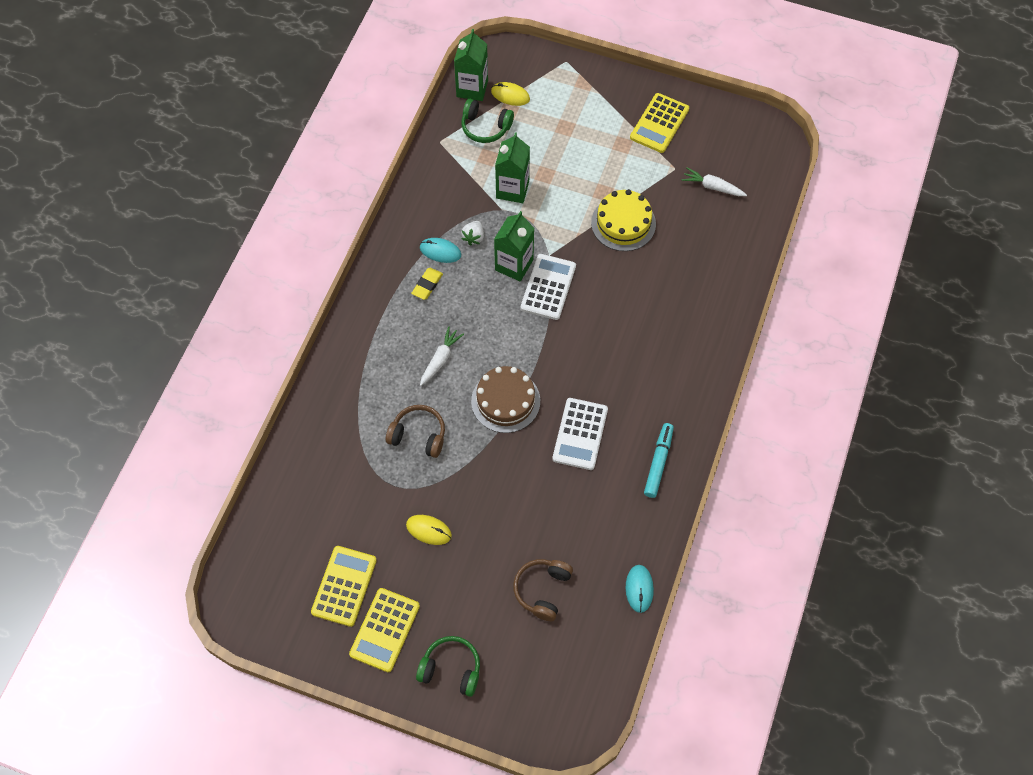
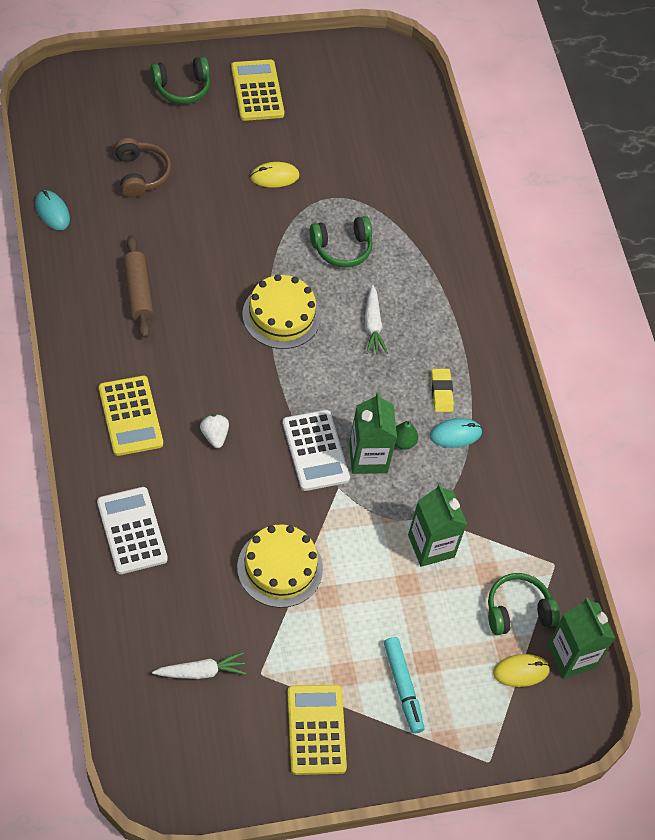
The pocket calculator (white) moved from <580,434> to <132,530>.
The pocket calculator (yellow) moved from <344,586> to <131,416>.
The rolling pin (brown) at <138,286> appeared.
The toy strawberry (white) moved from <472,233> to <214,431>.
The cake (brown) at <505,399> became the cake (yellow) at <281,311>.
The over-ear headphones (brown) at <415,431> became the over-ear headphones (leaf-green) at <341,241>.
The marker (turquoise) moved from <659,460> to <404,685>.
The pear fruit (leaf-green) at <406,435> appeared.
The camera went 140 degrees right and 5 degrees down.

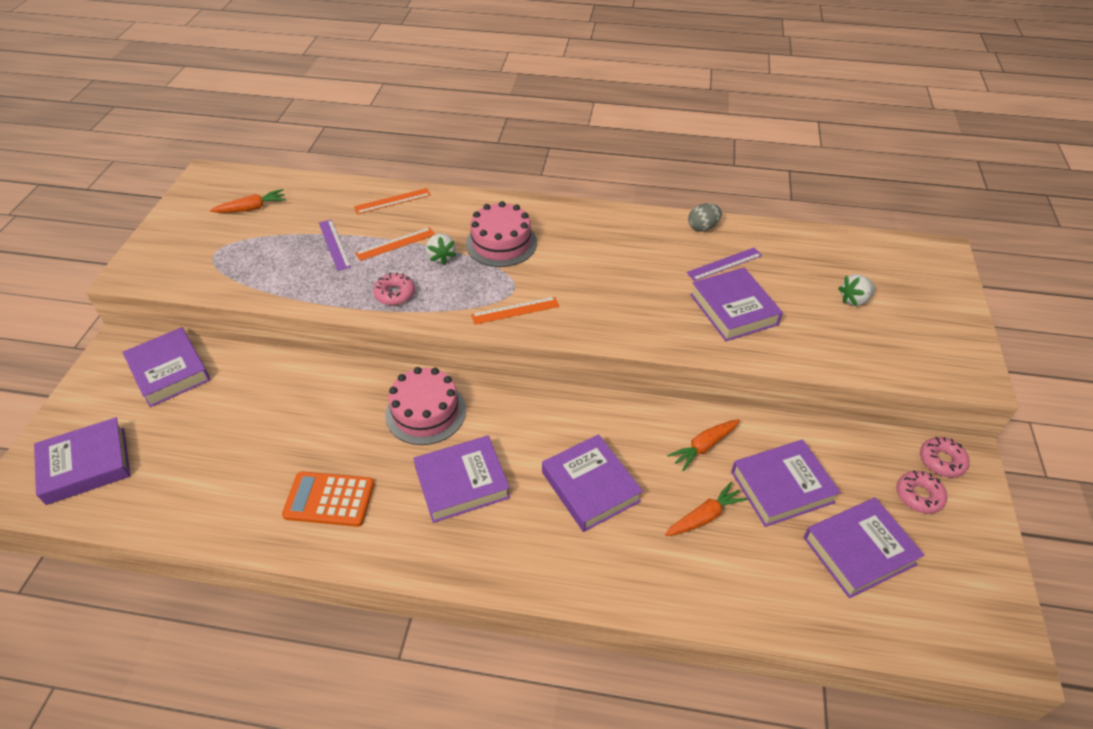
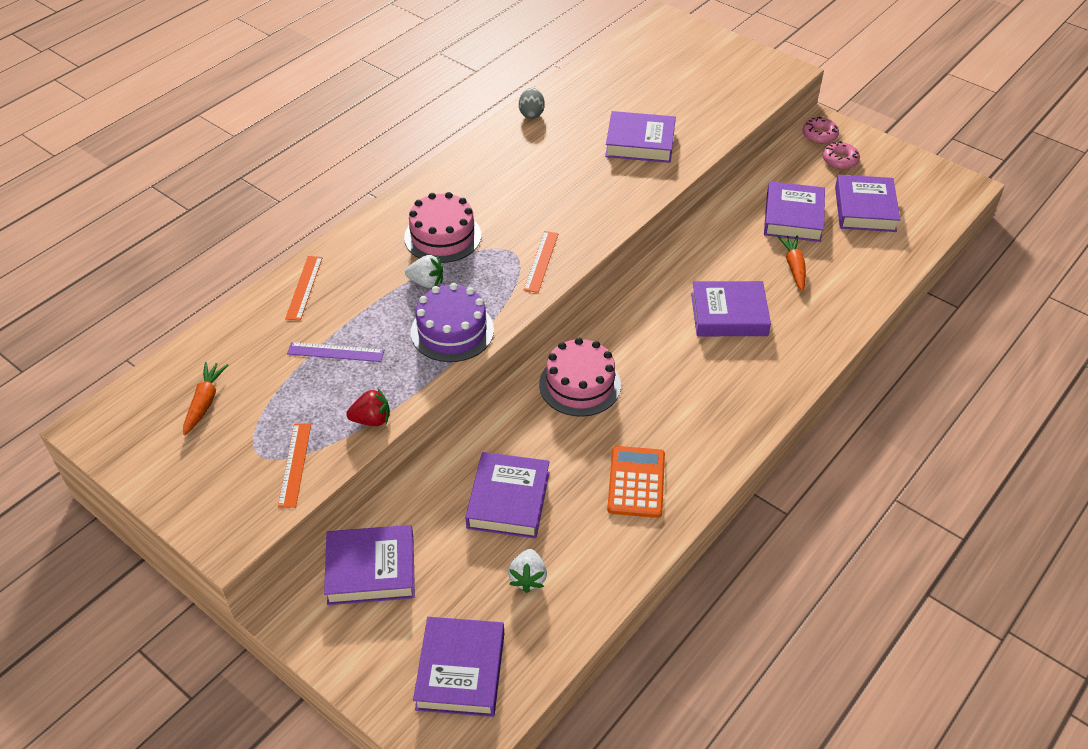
The ruler (bright orange) moved from <395,244> to <294,466>.
The toy strawberry (crimson) at <368,407> appeared.
The glazed donut (rosy) at <394,289> was replaced by the cake (purple) at <452,322>.
The hardback (purple) moved from <461,479> to <507,495>.
The toy strawberry (white) moved from <857,290> to <527,571>.
The pocket calculator (bright orange) at <328,499> turned 150 degrees clockwise.
The carrot (bright orange) at <703,445> disappeared.
The ruler (purple) at <724,264> disappeared.
The camera went 60 degrees left and 0 degrees up.

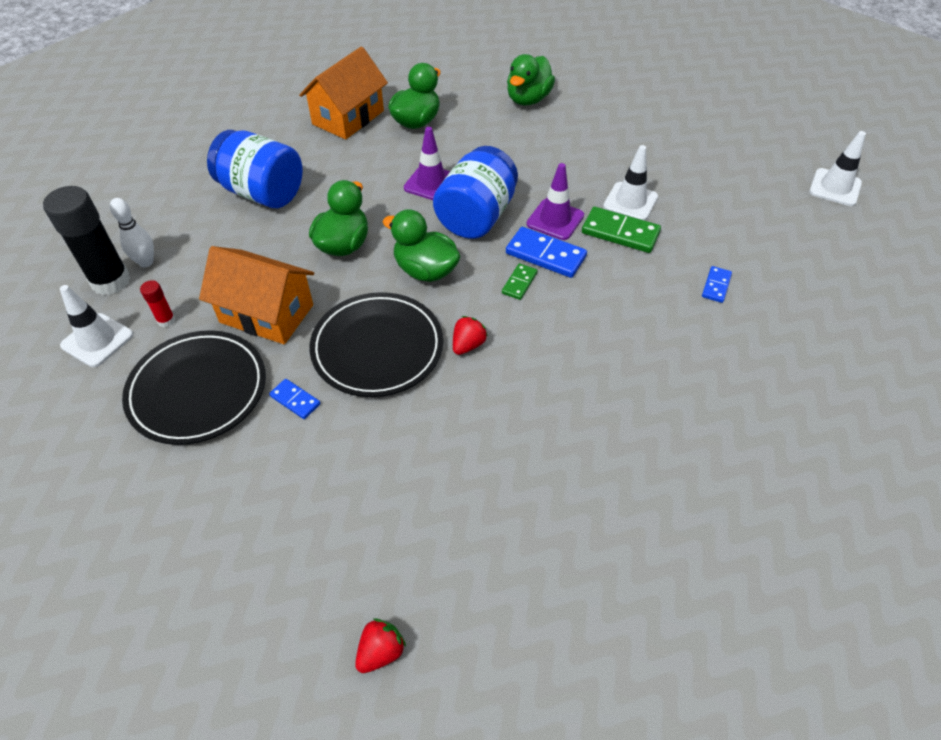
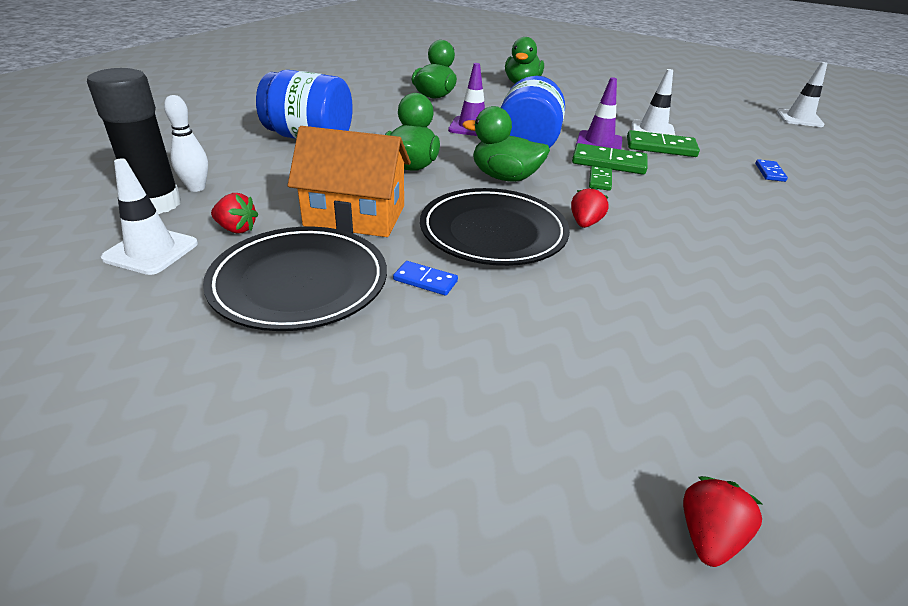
The stick of glue (crimson) at <157,303> was replaced by the toy strawberry (crimson) at <235,213>.
The domino tile (blue) at <546,252> became the domino tile (leaf-green) at <609,158>.
The house (bright orange) at <343,93> disappeared.
The camera went 15 degrees left and 15 degrees down.

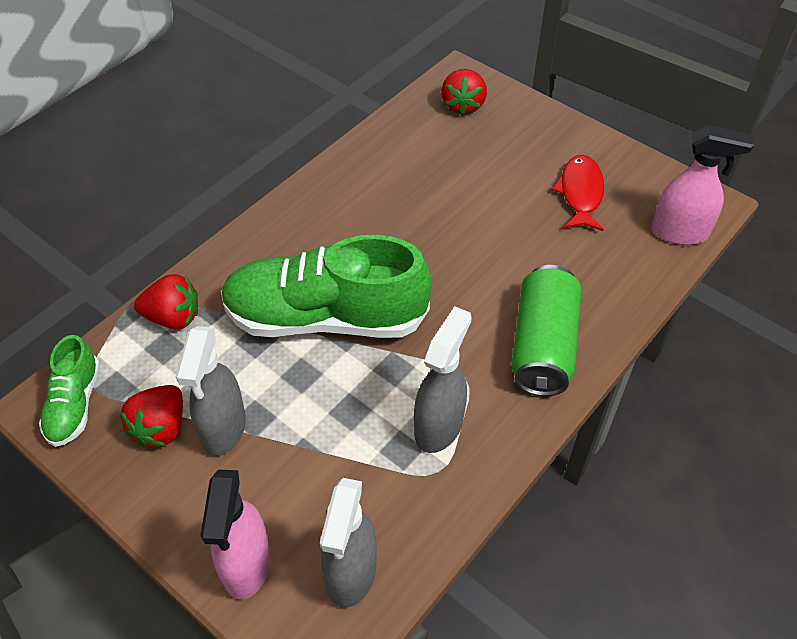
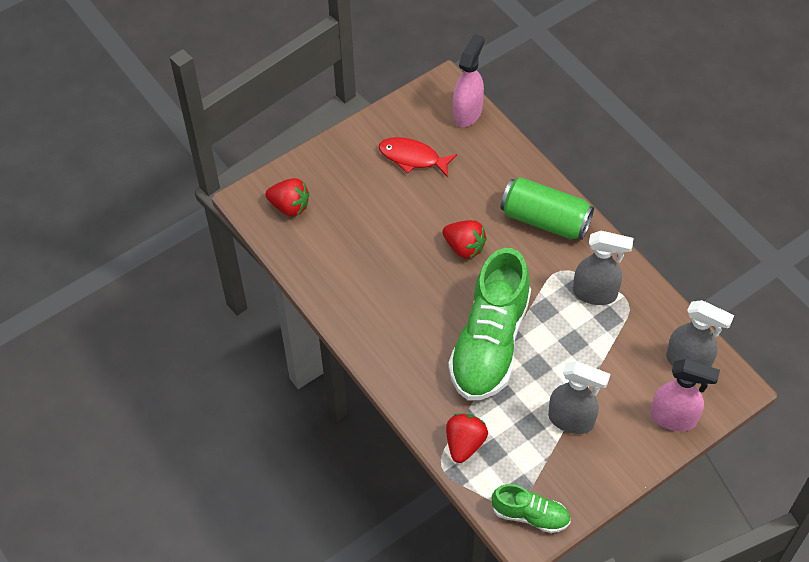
The toy strawberry (crimson) moved from <152,416> to <464,239>.
The spray bottle (ash-grey) at <443,379> turned 150 degrees clockwise.
The camera went 75 degrees left and 5 degrees up.

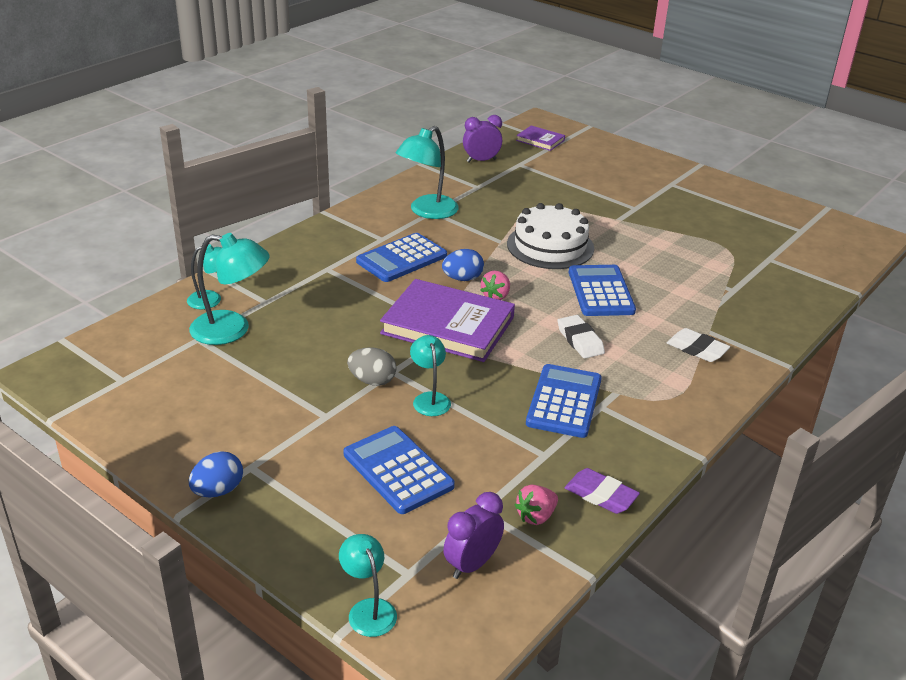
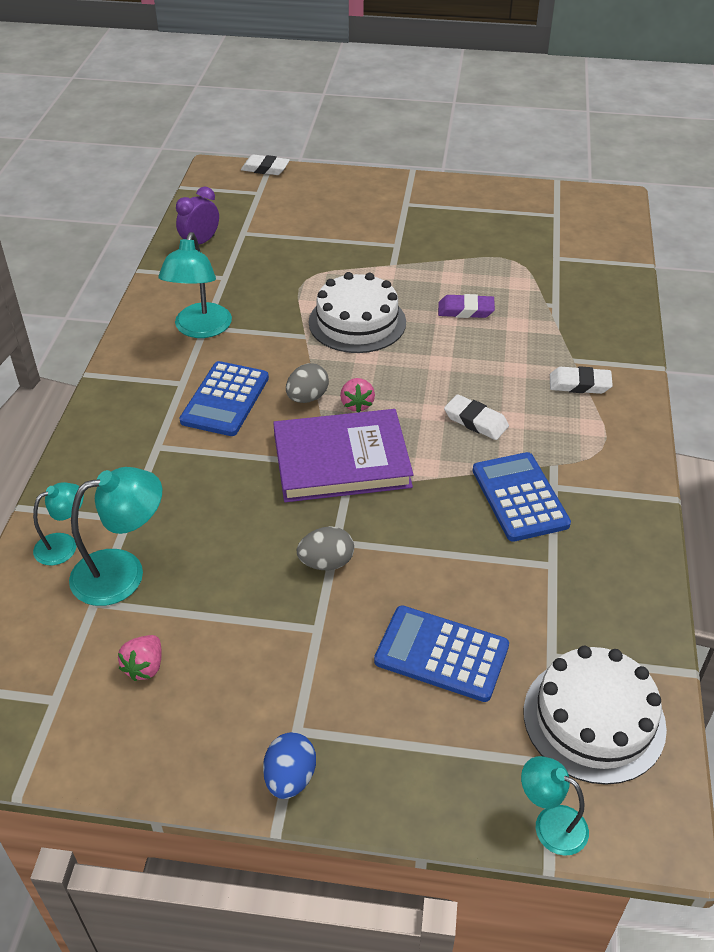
The toy strawberry (rosy) moved from <536,505> to <140,658>.
The gum eraser (white) at <265,164> appeared.
The egg shape (blue) at <463,265> became the egg shape (ash-grey) at <307,383>.
The gum eraser (purple) moved from <602,491> to <466,306>.
The alarm clock (purple) at <473,535> was replaced by the cake (white) at <595,715>.
The desk lamp (turquoise) at <430,375> disappeared.
The hardback (purple) at <540,138> disappeared.
The pocket calculator (blue) at <602,290> disappeared.
The camera went 30 degrees left and 10 degrees up.

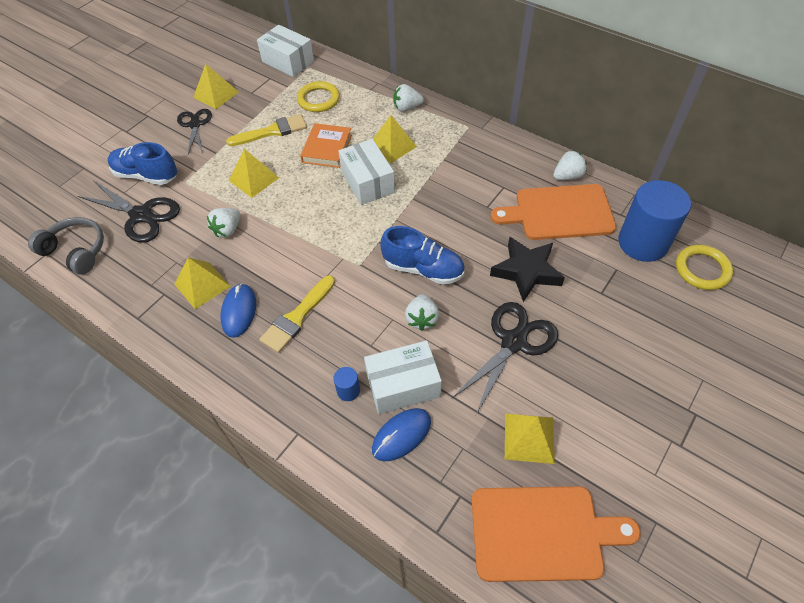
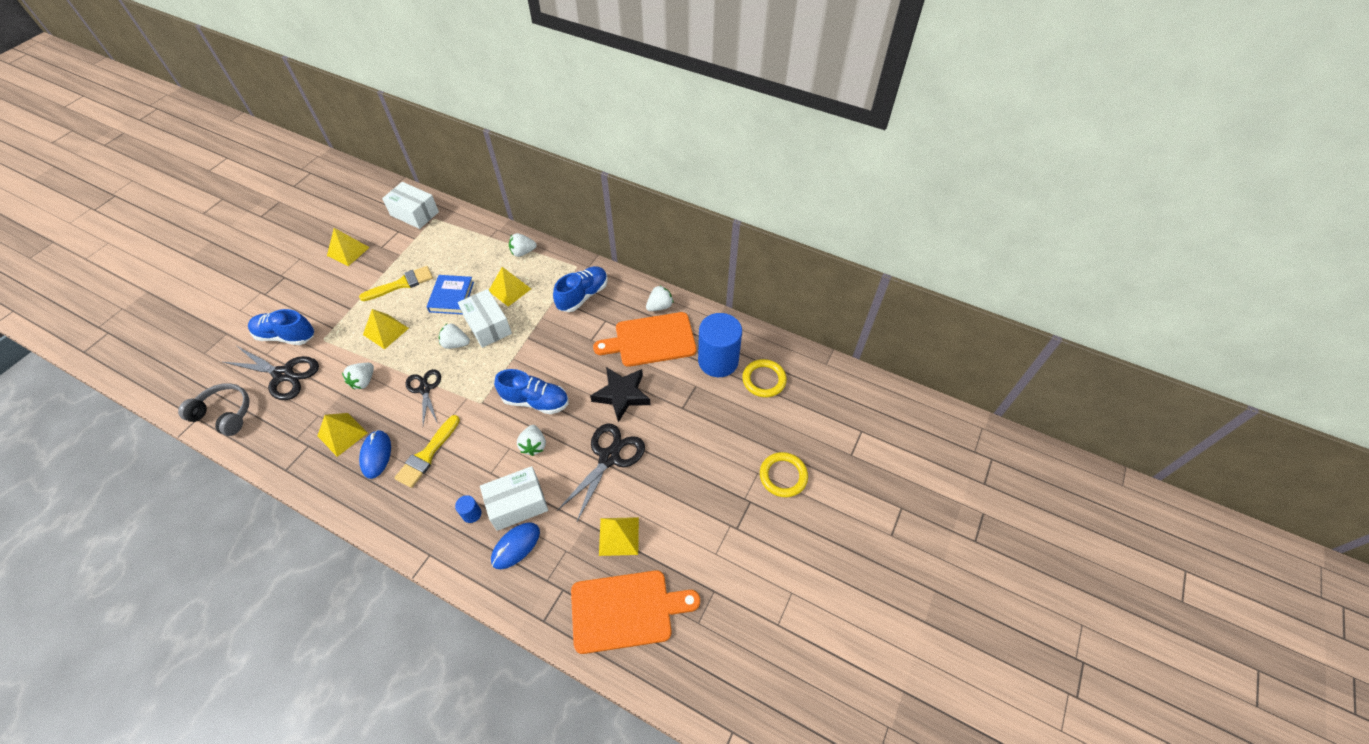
The pair of scissors (jet-black) moved from <194,131> to <423,397>.
The hardback (bright orange) at <326,145> became the hardback (blue) at <450,295>.
The toy strawberry (white) at <454,336> appeared.
The lace-up shoe (blue) at <580,289> appeared.
The ring (yellow) moved from <318,96> to <784,474>.
The camera went 10 degrees left and 0 degrees up.

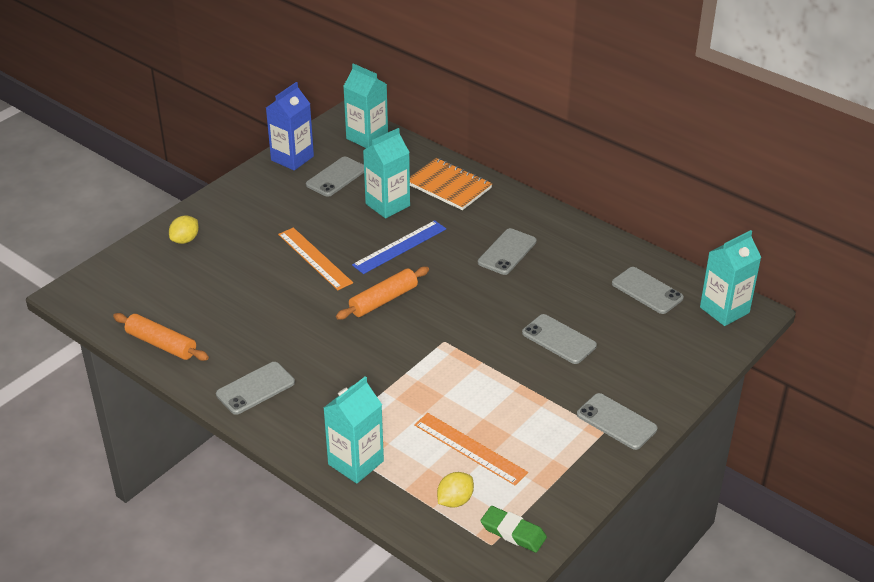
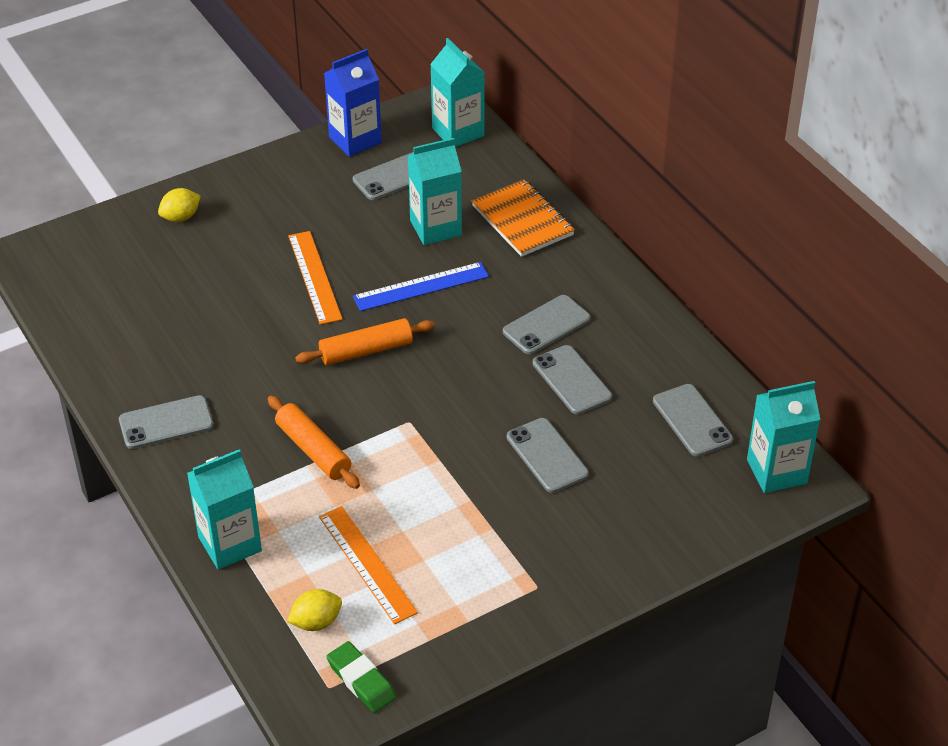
The rolling pin (bright orange) moved from <161,337> to <314,442>.
The phone (ash-grey) moved from <617,421> to <572,380>.
The camera went 20 degrees right and 5 degrees up.

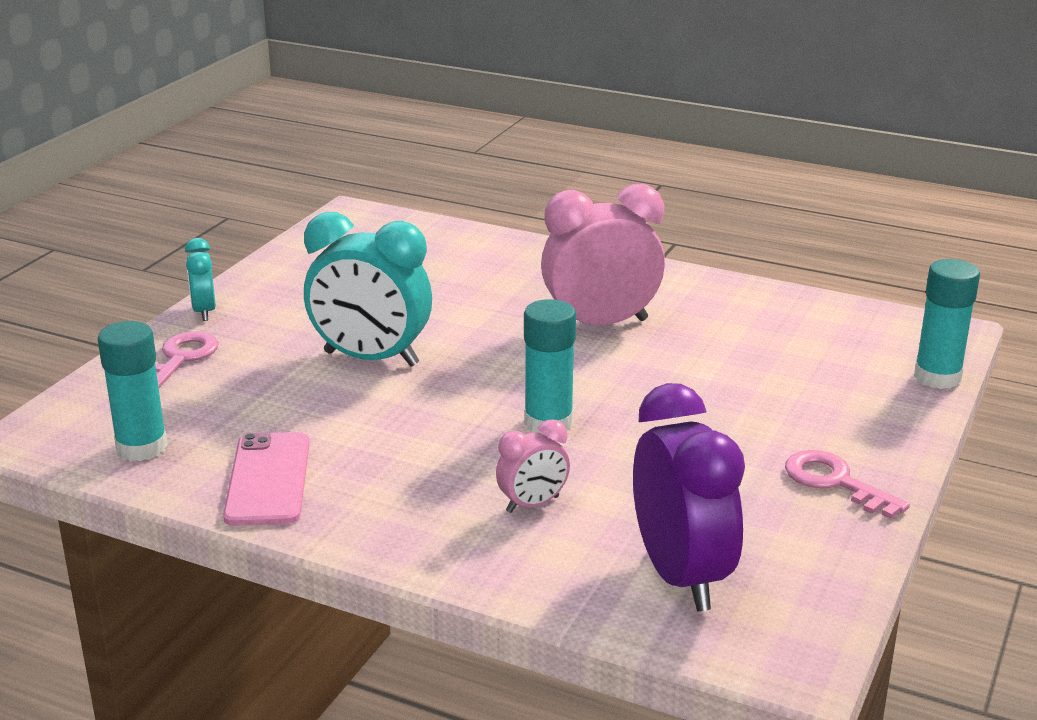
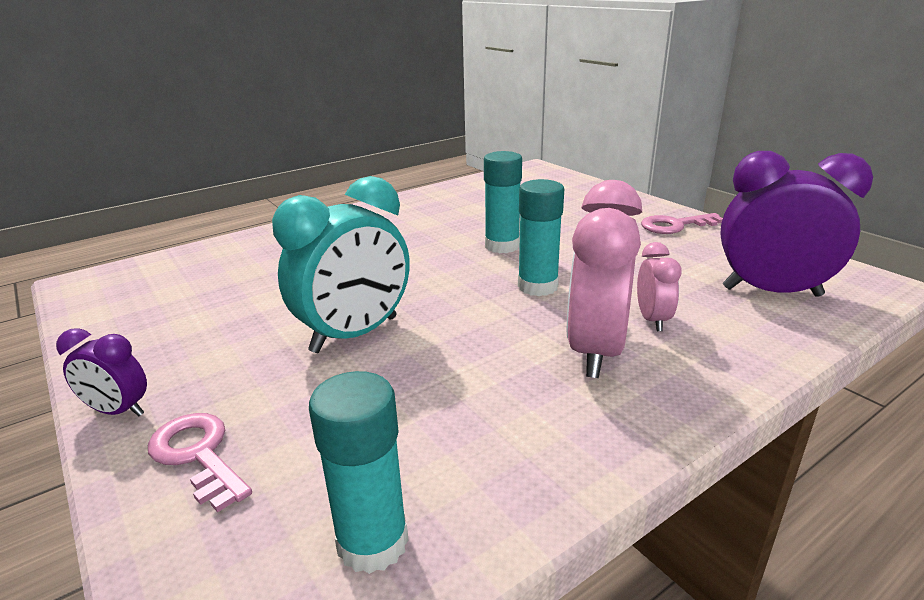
The alarm clock (turquoise) at <200,279> became the alarm clock (purple) at <101,372>.
The stick of glue (turquoise) moved from <947,324> to <503,202>.
The alarm clock (rosy) moved from <603,254> to <604,279>.
The phone (rosy) at <266,479> disappeared.
The camera went 60 degrees left and 0 degrees up.

